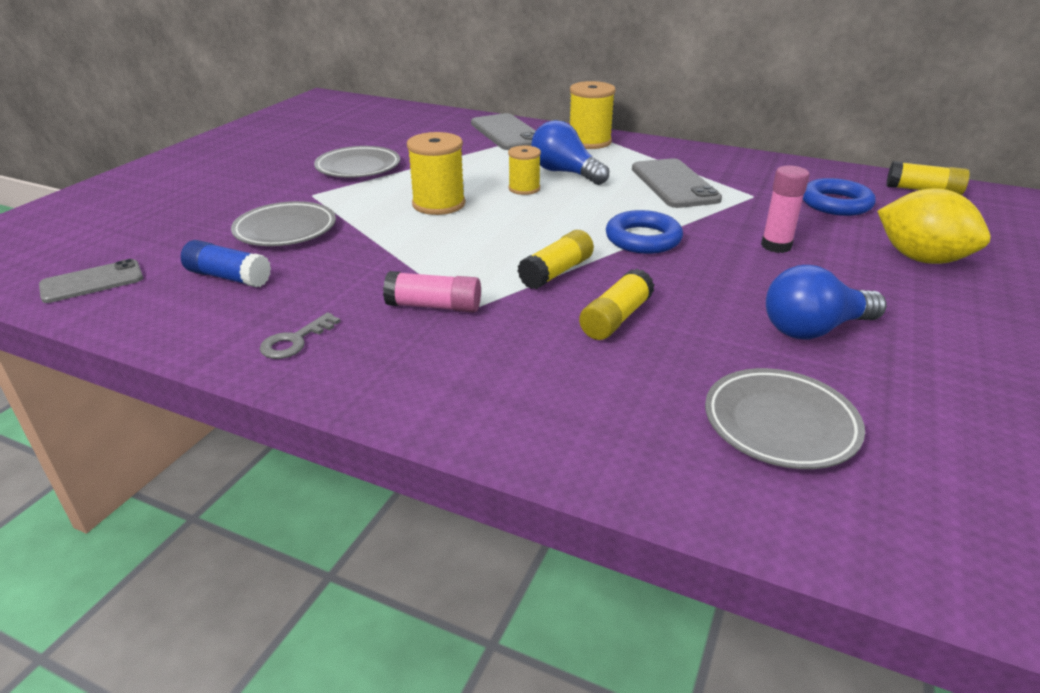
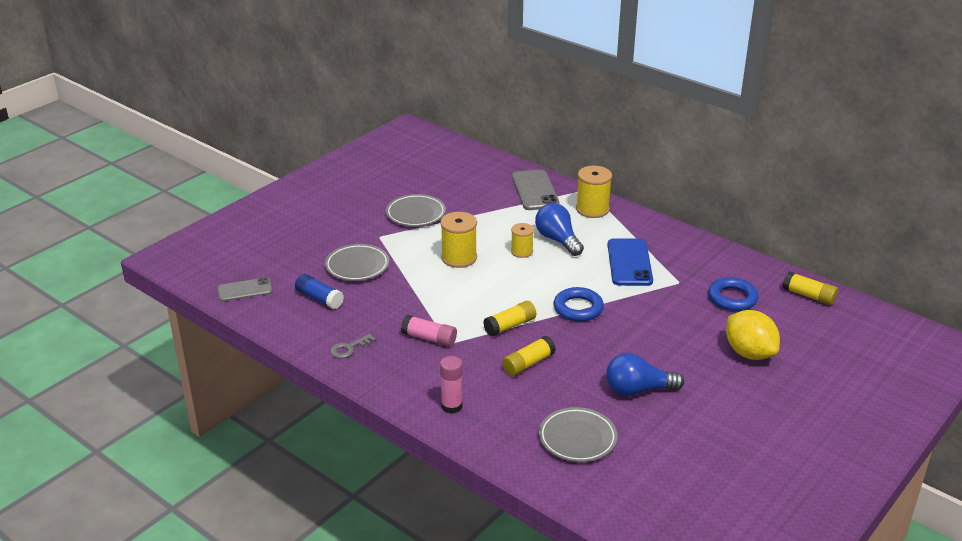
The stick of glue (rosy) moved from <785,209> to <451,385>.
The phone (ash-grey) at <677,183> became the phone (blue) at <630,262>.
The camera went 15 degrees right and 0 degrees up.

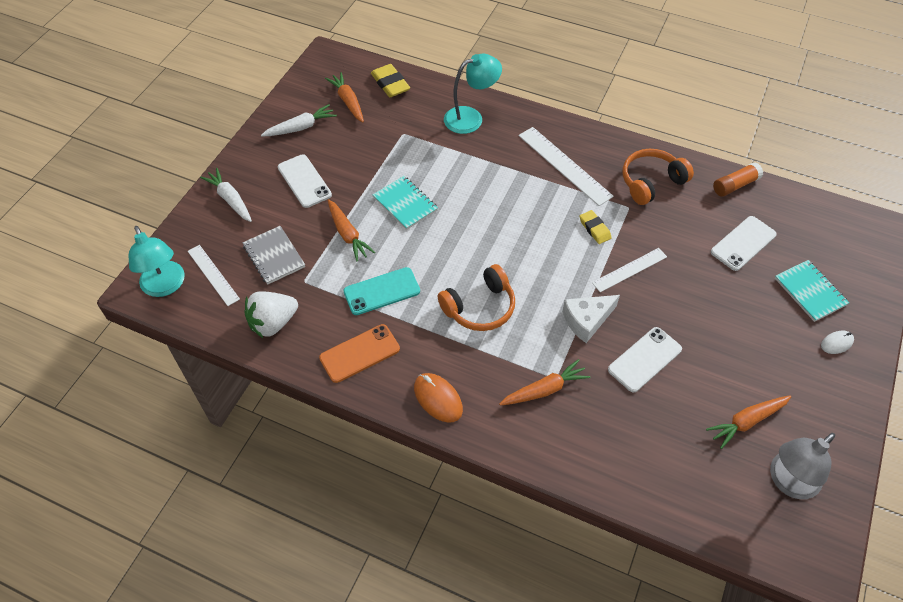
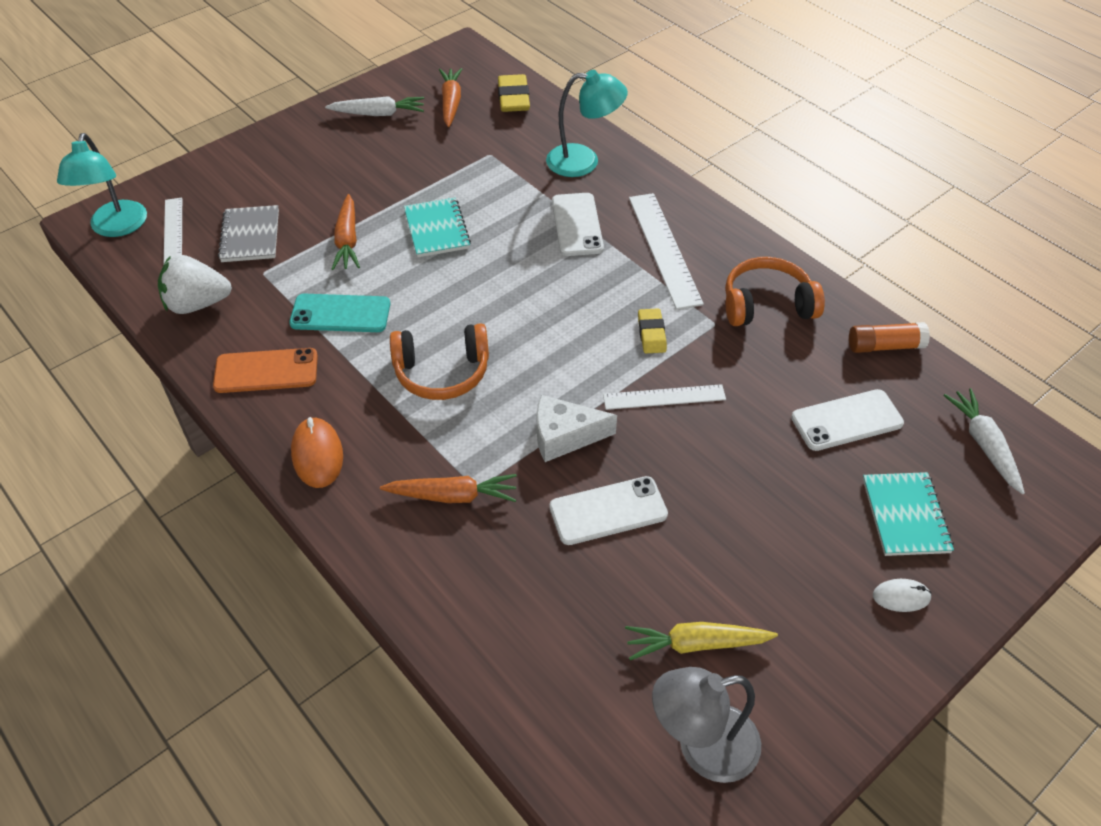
The phone (white) moved from <305,181> to <578,224>.
The carrot (bright orange) at <748,422> became the carrot (yellow) at <701,641>.
The carrot (white) moved from <226,195> to <984,441>.
The camera went 25 degrees right and 5 degrees down.

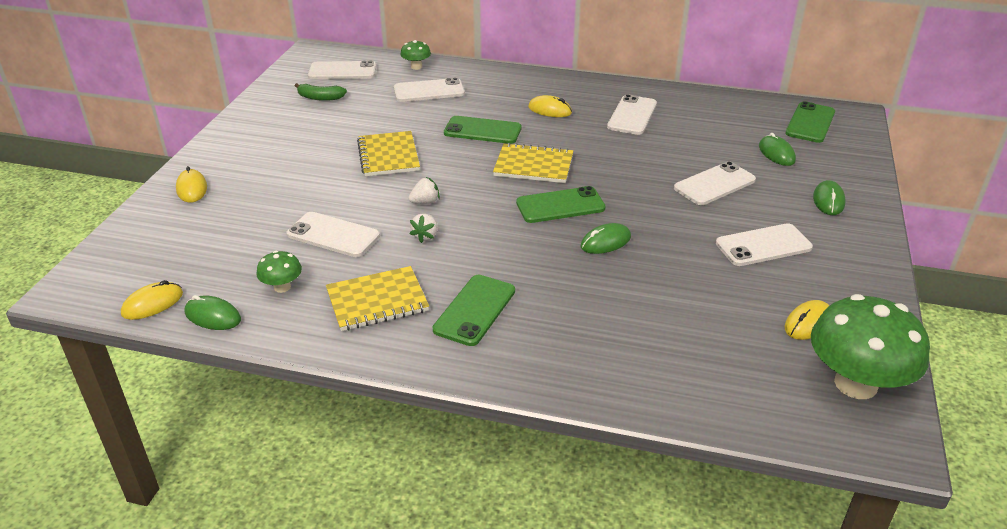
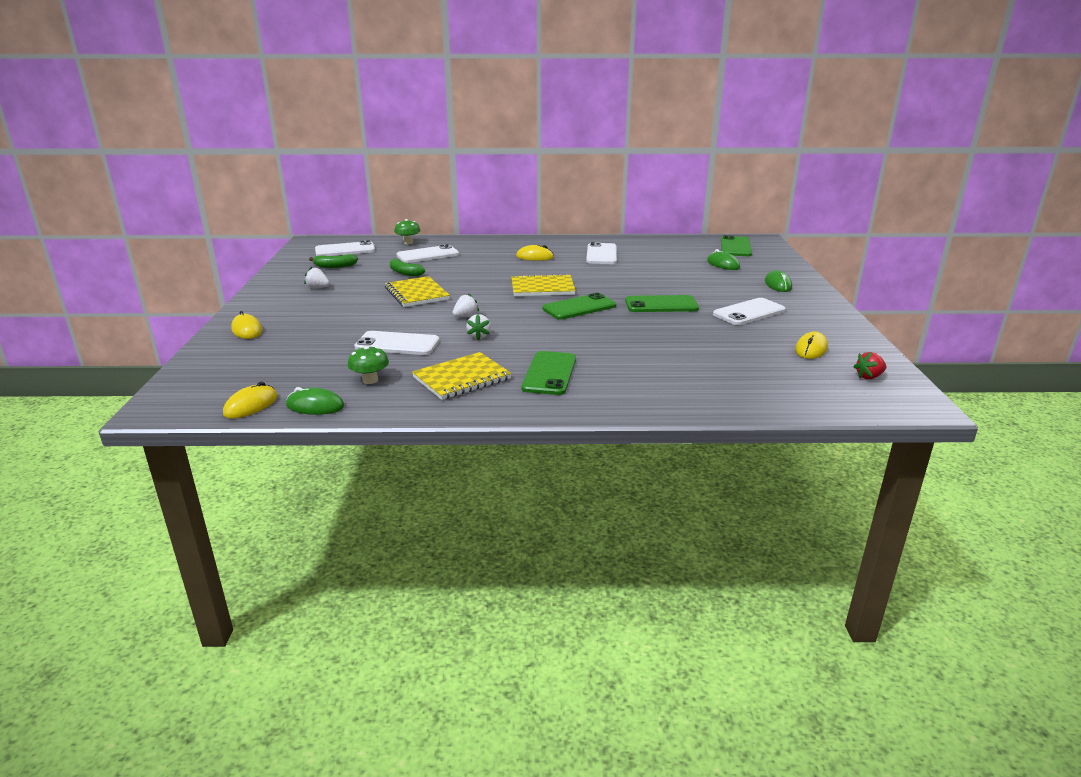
The toy strawberry (white) at <316,277> appeared.
The banana fruit (leaf-green) at <407,267> appeared.
The phone (leaf-green) moved from <482,130> to <662,303>.
The mushroom (leaf-green) at <870,346> was replaced by the toy strawberry (crimson) at <869,365>.
The PC mouse (leaf-green) at <606,238> disappeared.
The phone (white) at <715,183> disappeared.
The camera went 15 degrees left and 10 degrees down.

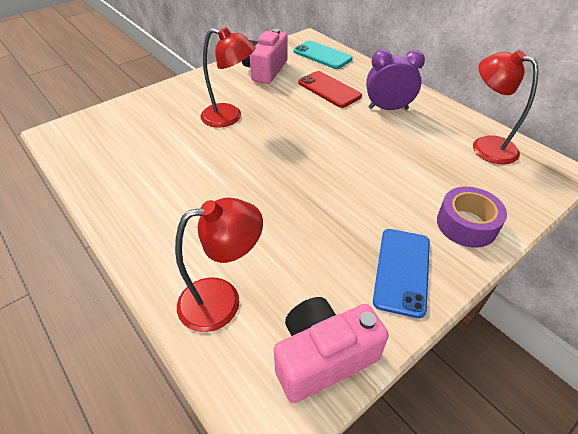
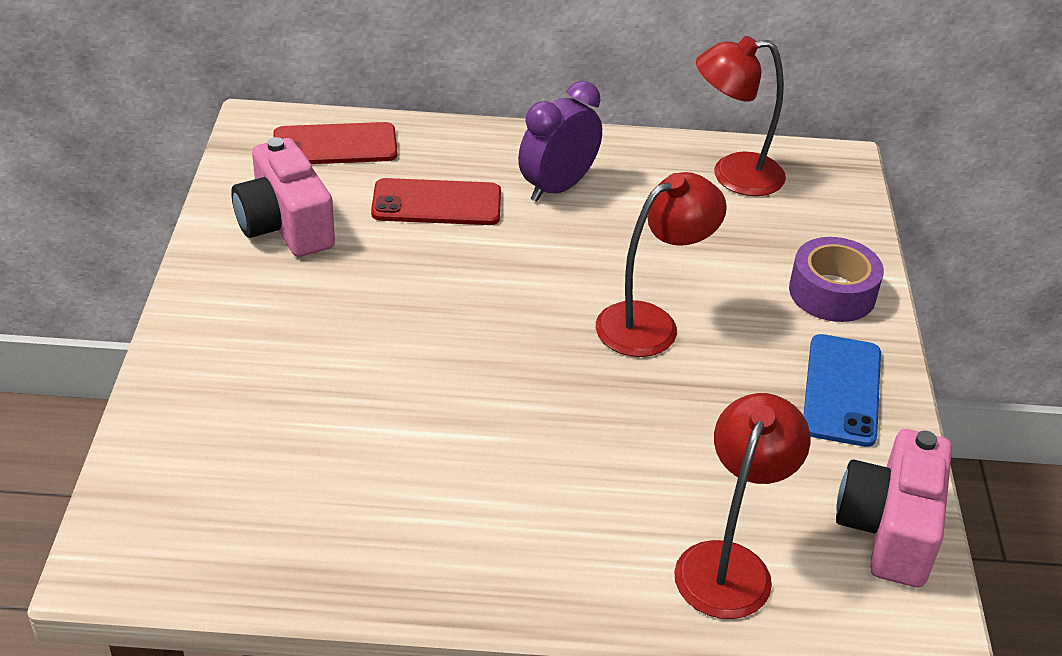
The phone (turquoise) at <323,55> became the phone (crimson) at <335,143>.
The desk lamp (crimson) moved from <228,77> to <661,264>.
The phone (blue) at <401,273> turned 45 degrees clockwise.
The camera went 50 degrees left and 5 degrees down.

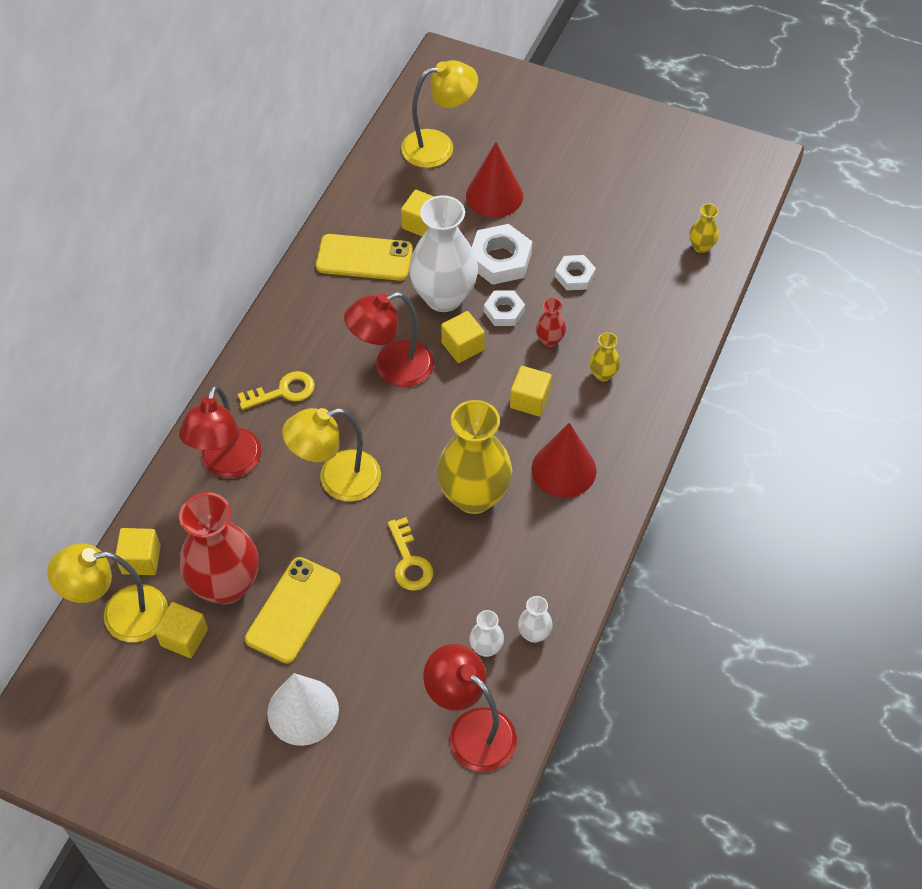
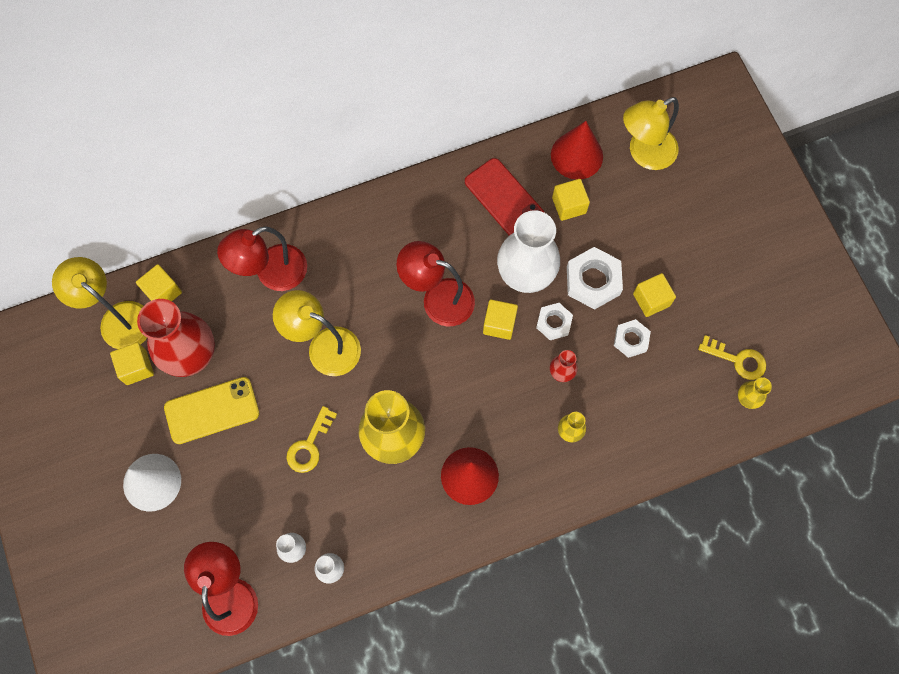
The phone (yellow) at <364,257> became the phone (crimson) at <505,196>.
The cone shape (crimson) moved from <494,180> to <577,150>.
The desk lamp (yellow) at <439,114> turned 120 degrees clockwise.
The block (yellow) moved from <531,391> to <654,295>.
The latchkey (yellow) moved from <276,390> to <732,357>.
The camera went 45 degrees right and 15 degrees up.

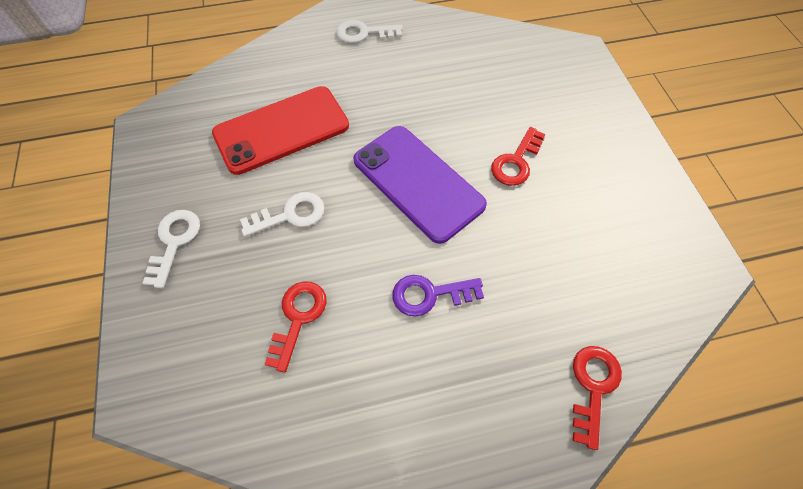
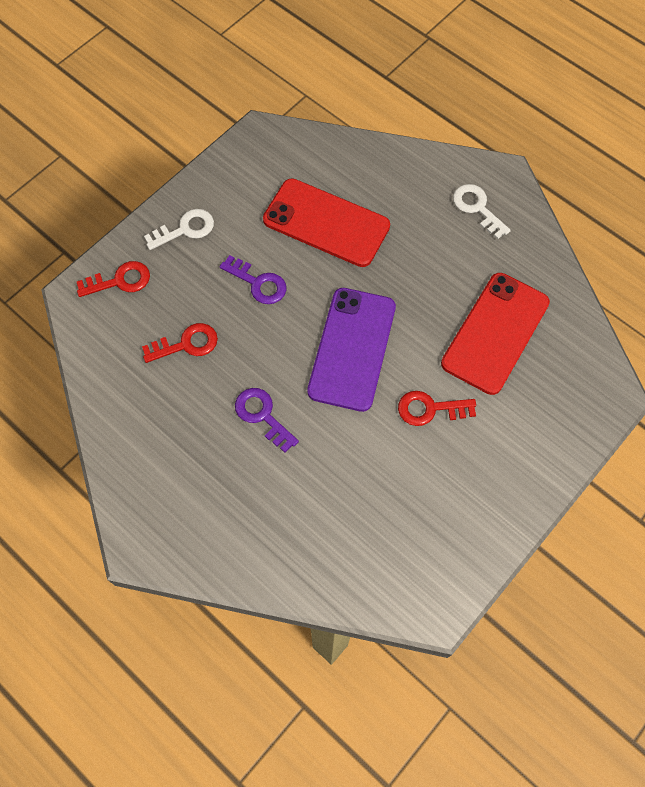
The latchkey (crimson) moved from <597,398> to <113,279>.
The latchkey (white) at <282,214> became the latchkey (purple) at <253,279>.
The phone (crimson) at <495,334> appeared.
The camera went 55 degrees right and 5 degrees up.

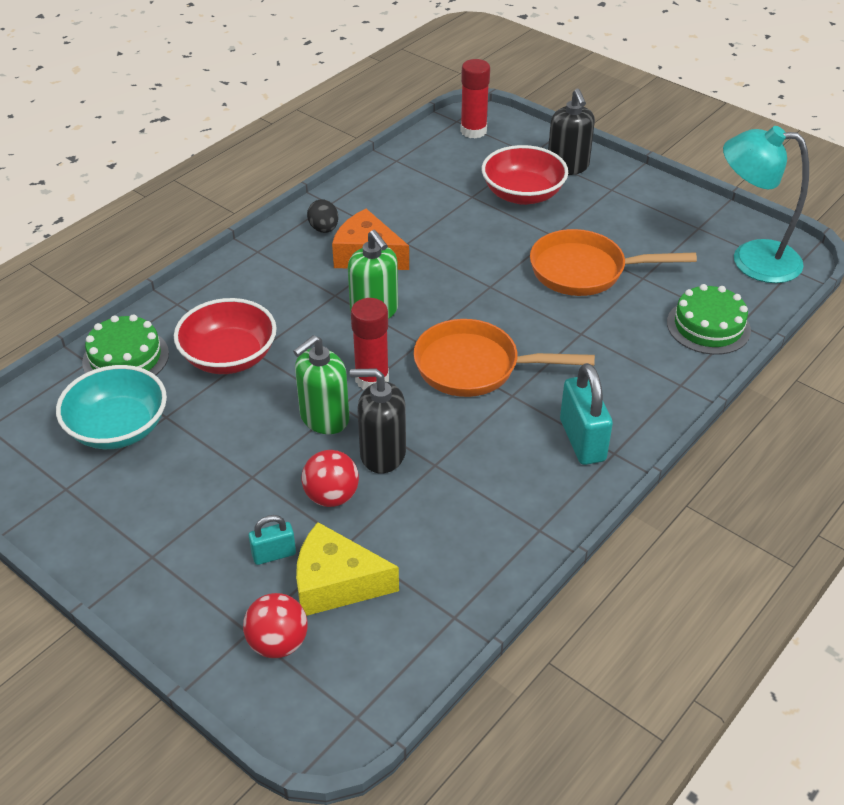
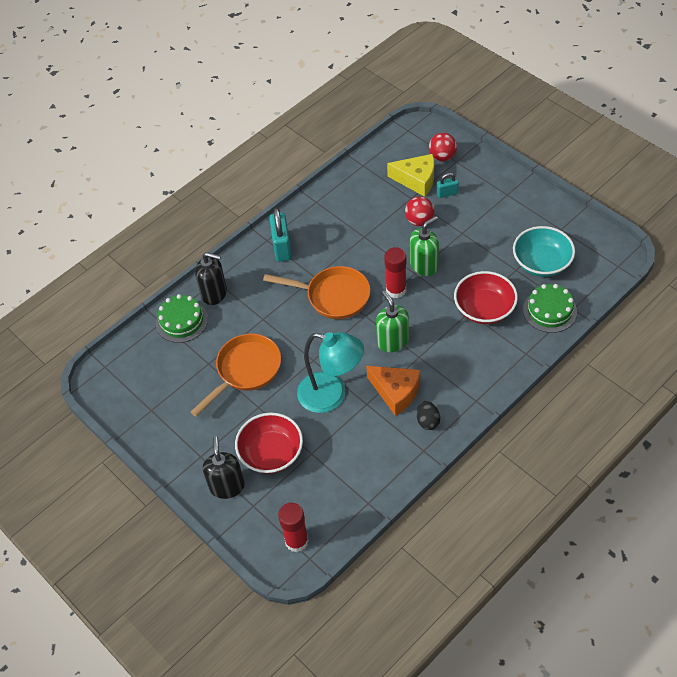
The frying pan (bright orange) at <613,262> turned 60 degrees counterclockwise.
The soap dispenser (jet-black) moved from <378,420> to <211,278>.
The desk lamp (turquoise) moved from <766,204> to <330,372>.
The camera went 170 degrees left and 10 degrees up.

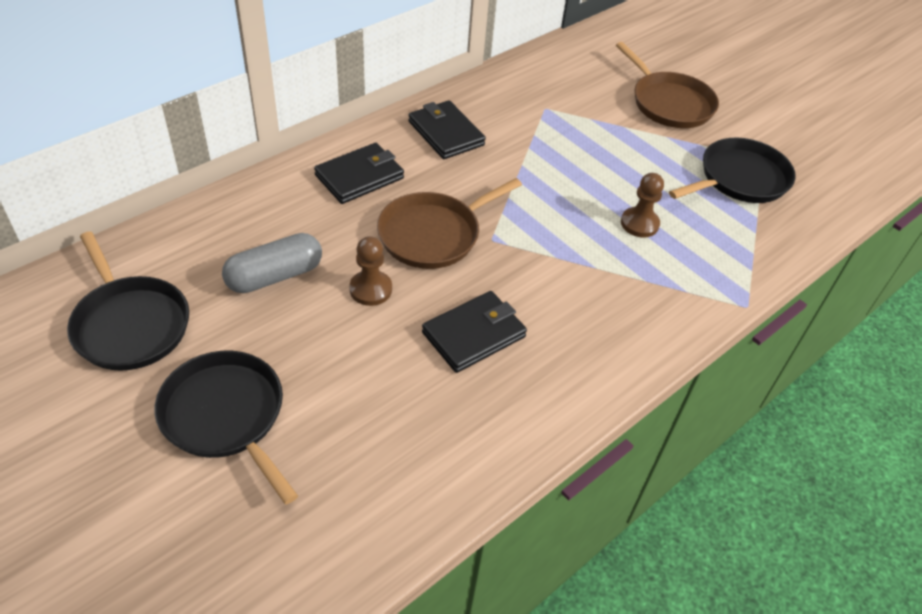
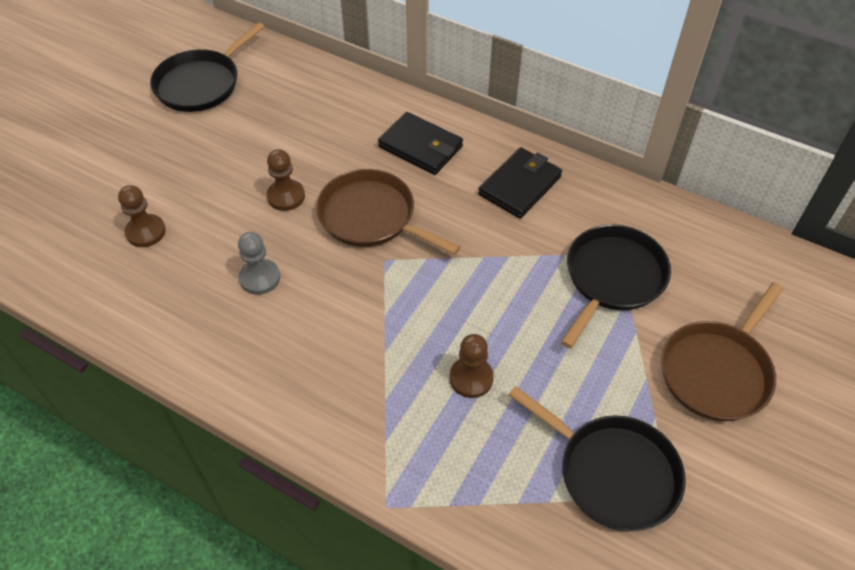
The chess pawn (brown) at <142,216> appeared.
The billfold (jet-black) at <474,332> was replaced by the chess pawn (ash-grey) at <259,263>.
The frying pan (jet-black) moved from <226,427> to <616,286>.
The pill shape (ash-grey) at <272,263> disappeared.
The camera went 75 degrees right and 5 degrees up.

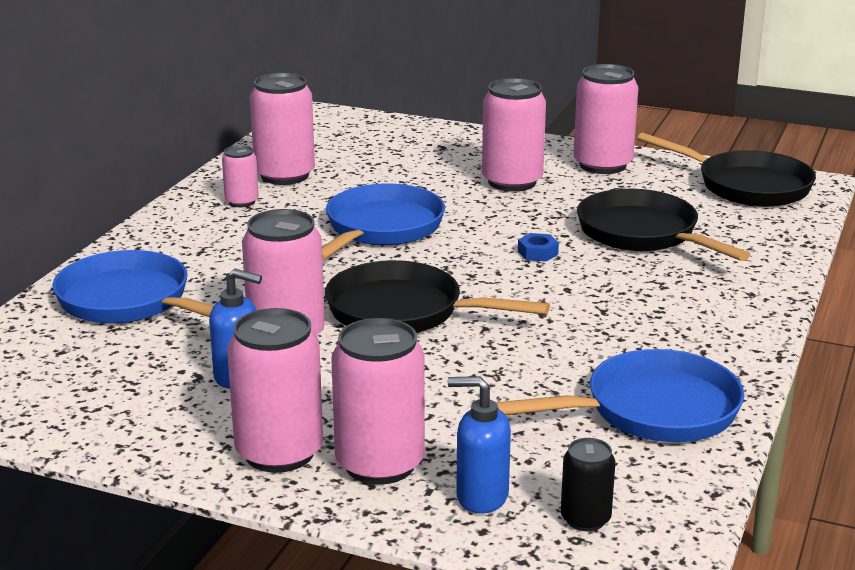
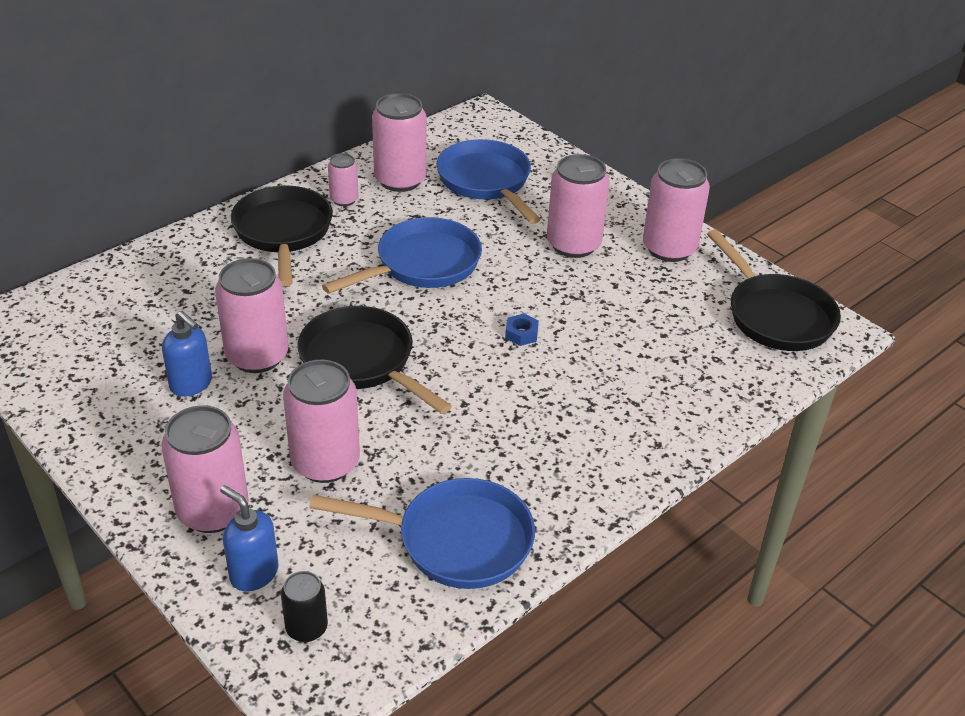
The frying pan (jet-black) moved from <664,225> to <282,236>.
The can (rosy) moved from <275,390> to <321,421>.
The frying pan (blue) moved from <133,287> to <488,181>.
The camera went 25 degrees right and 15 degrees up.

